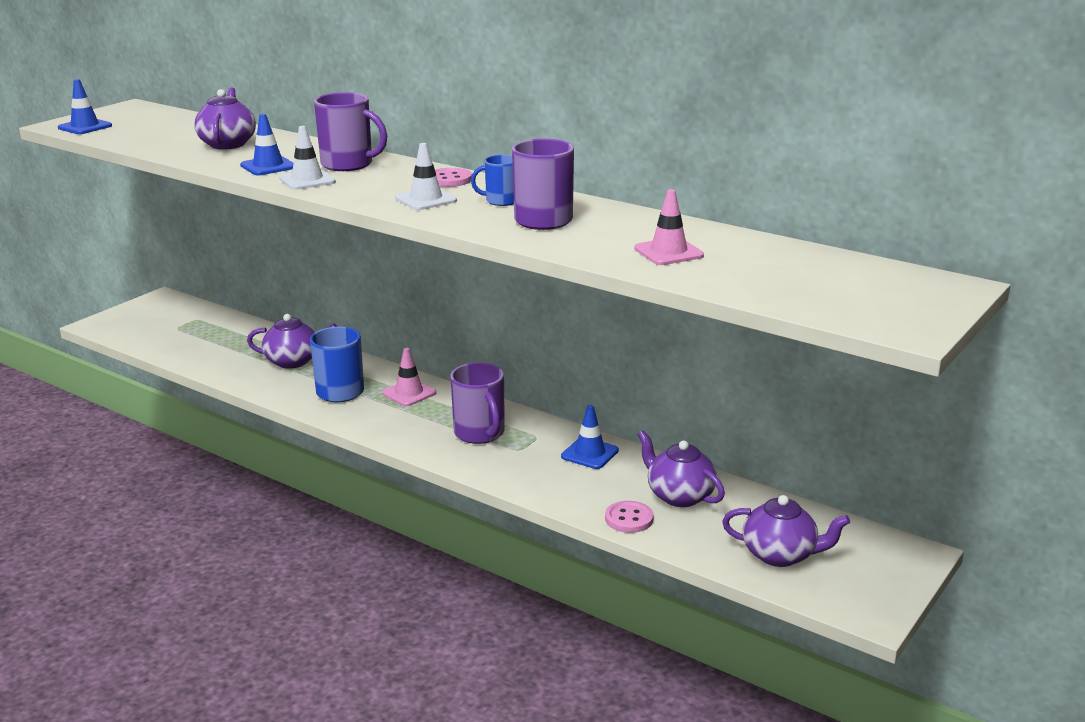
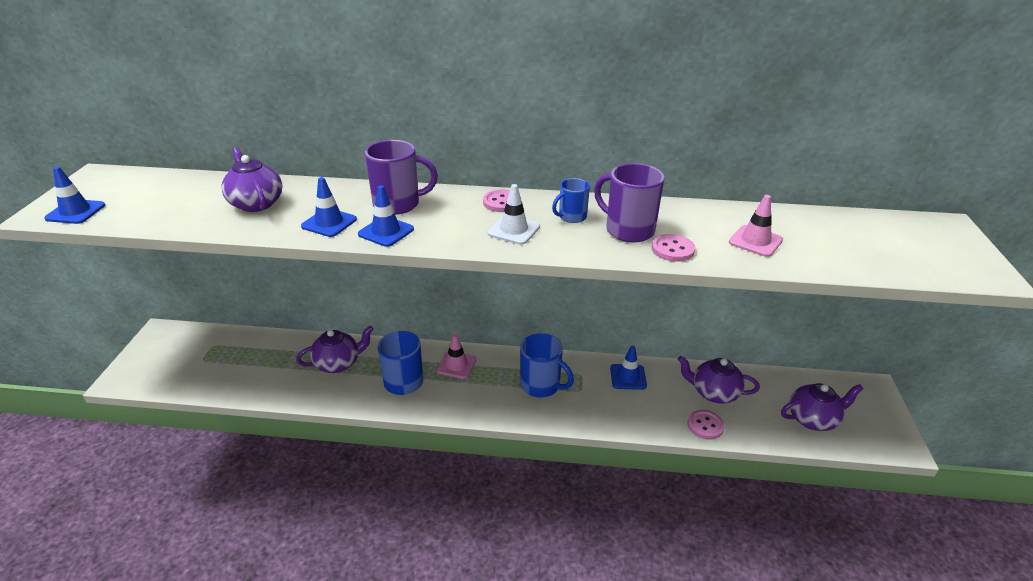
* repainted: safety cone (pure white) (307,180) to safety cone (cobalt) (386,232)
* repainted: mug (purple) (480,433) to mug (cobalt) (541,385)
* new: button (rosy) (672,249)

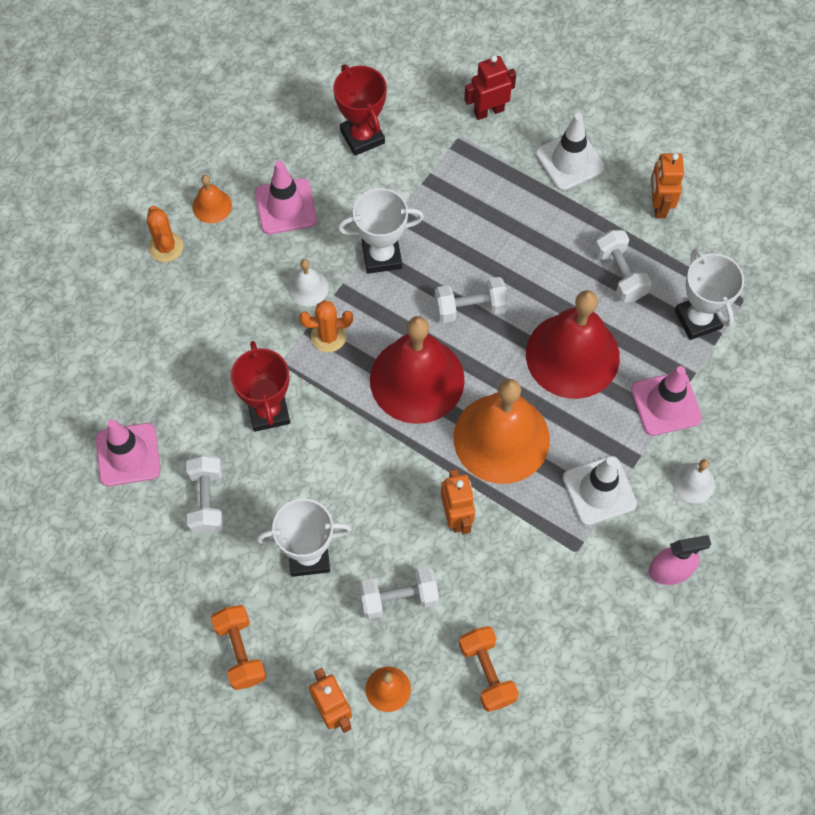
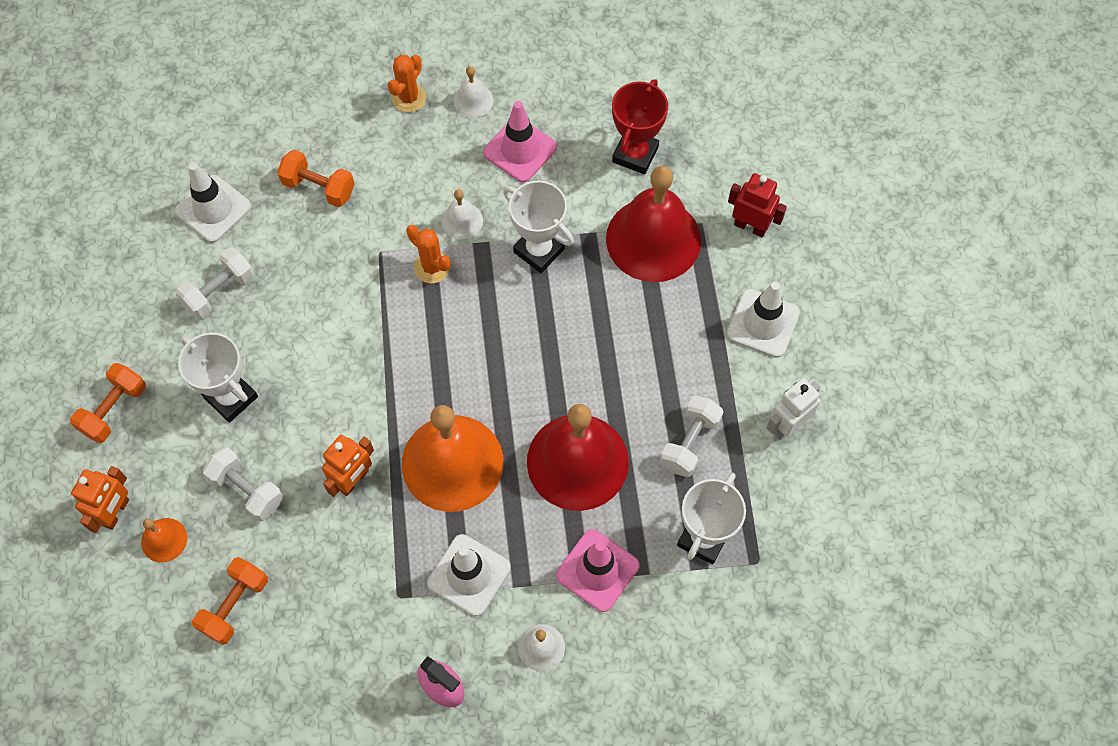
* repainted: safety cone (rosy) (128,455) to safety cone (pure white) (213,209)
* new: hand weight (orange) (319,187)
* repainted: hand bell (orange) (212,206) to hand bell (pure white) (473,100)
* shifted: hand bell (red) (417,379) to (653,239)
* repainted: toy robot (orange) (658,205) to toy robot (pure white) (787,425)
* gone: prize cup (red) (268,411)
* gone: hand weight (pure white) (470,308)

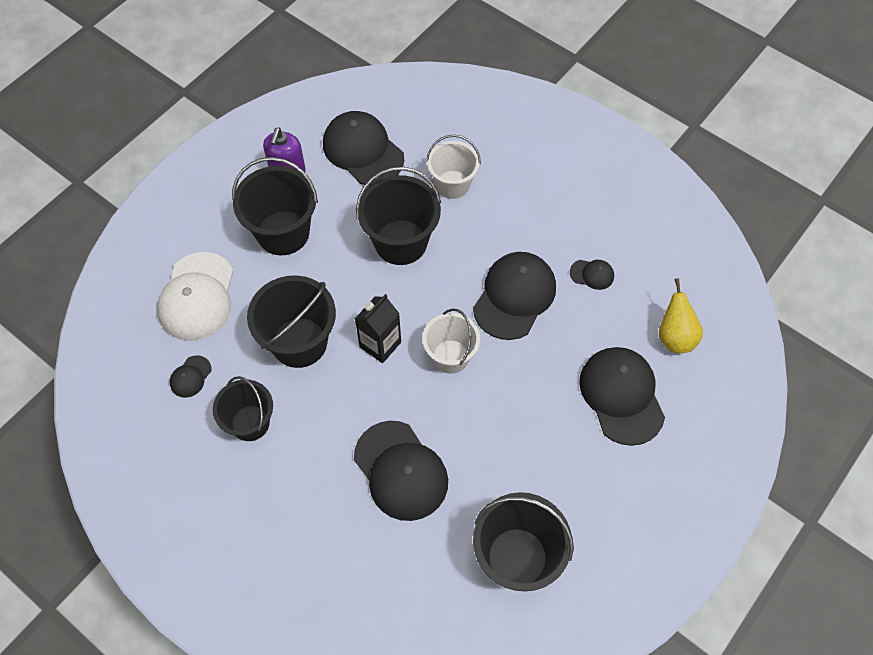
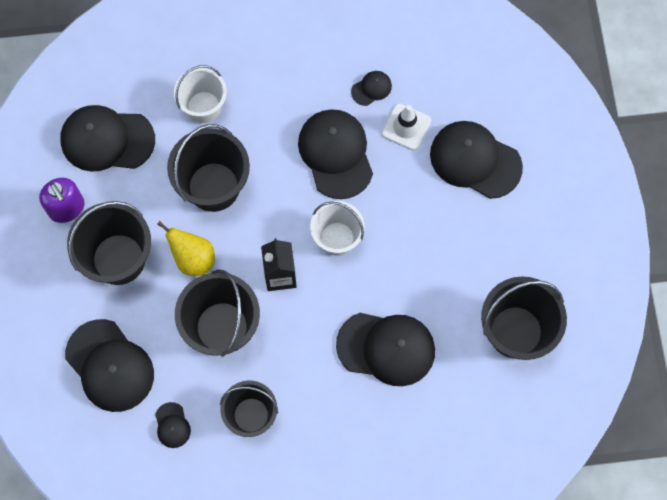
* repainted: cap (pure white) (197,297) to cap (black) (110,366)
* shifted: pear fruit (yellow) (675,337) to (193,259)
* new: safety cone (pure white) (406,127)

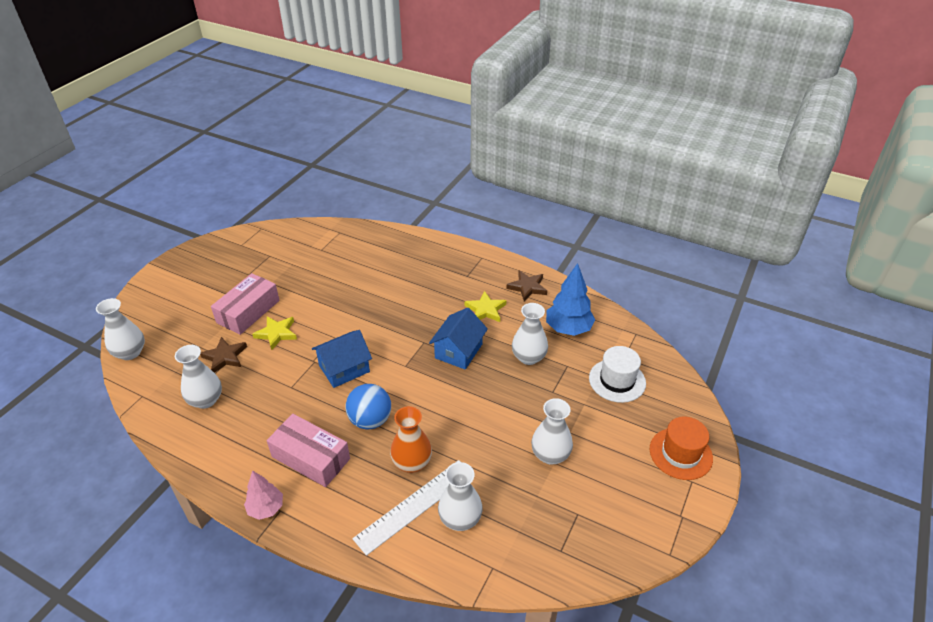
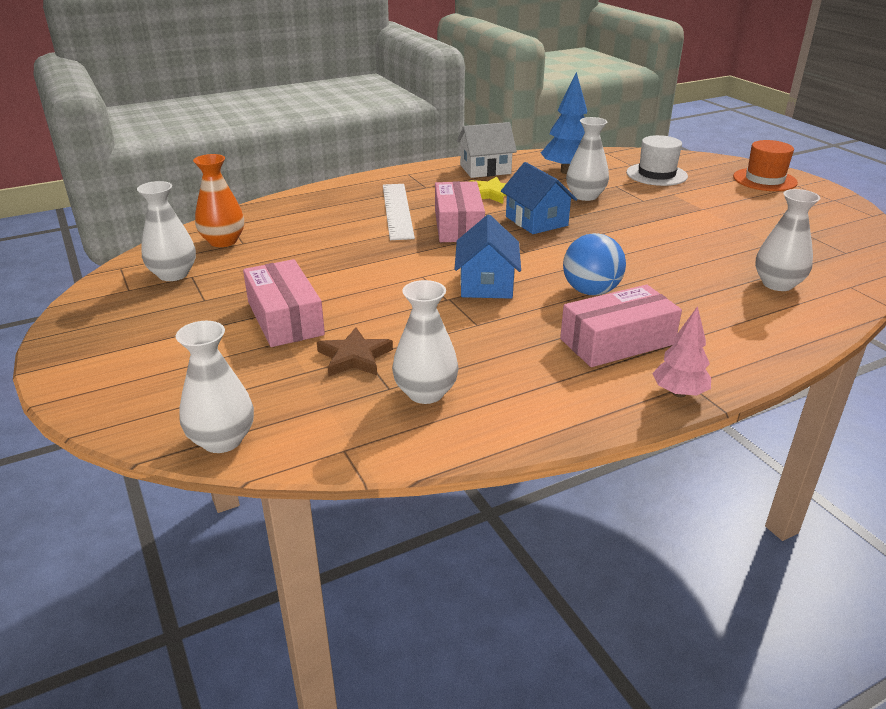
* shifted: tall vase (pure white) (550,455) to (173,274)
* shifted: tall vase (orange) (412,463) to (223,241)
* shifted: straightedge (pure white) (415,505) to (397,210)
* new: package (rosy) (458,225)
* swapped: star (dark brown) (527,287) to cottage (pure white) (485,169)
* gone: star (yellow) (276,333)

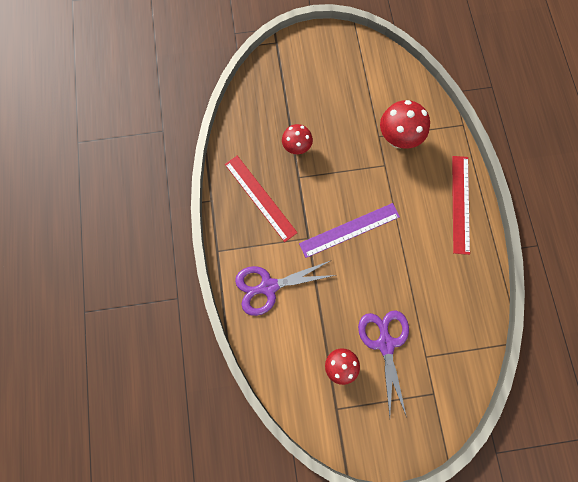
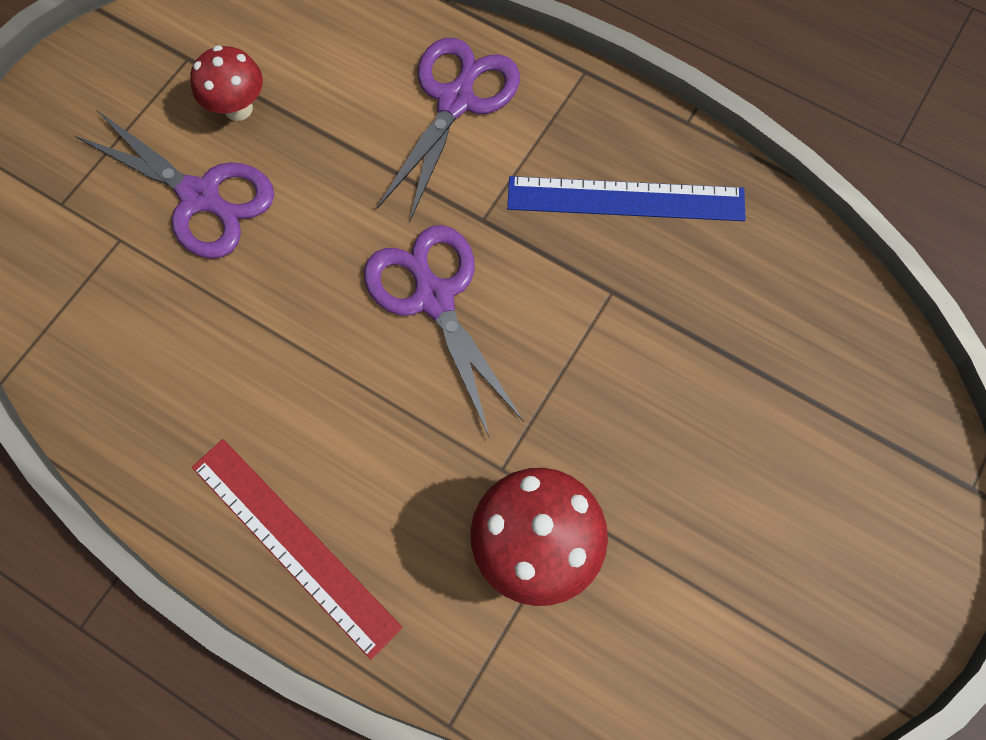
* swapped: straightedge (purple) (349,230) to scissors (purple) (434,297)
* repainted: straightedge (red) (260,198) to straightedge (cobalt) (626,199)
* gone: mushroom (red) (296,148)

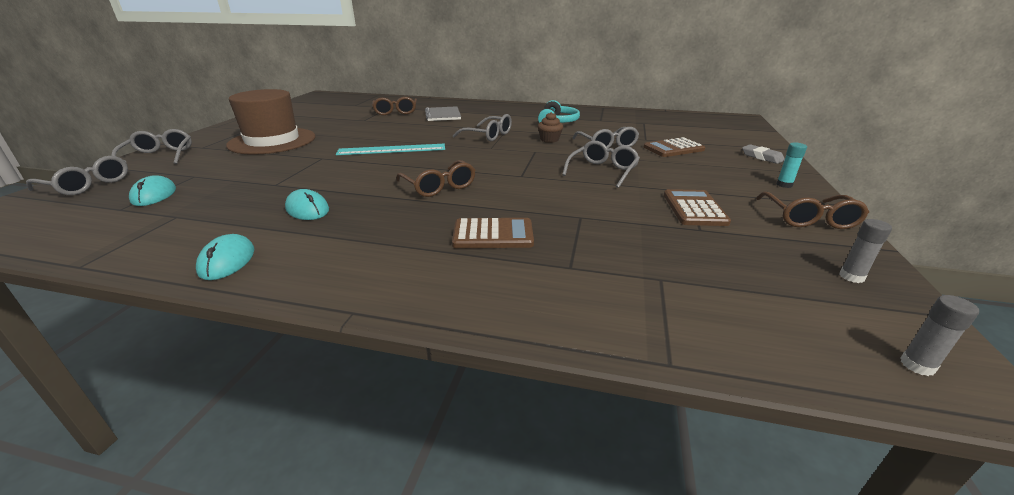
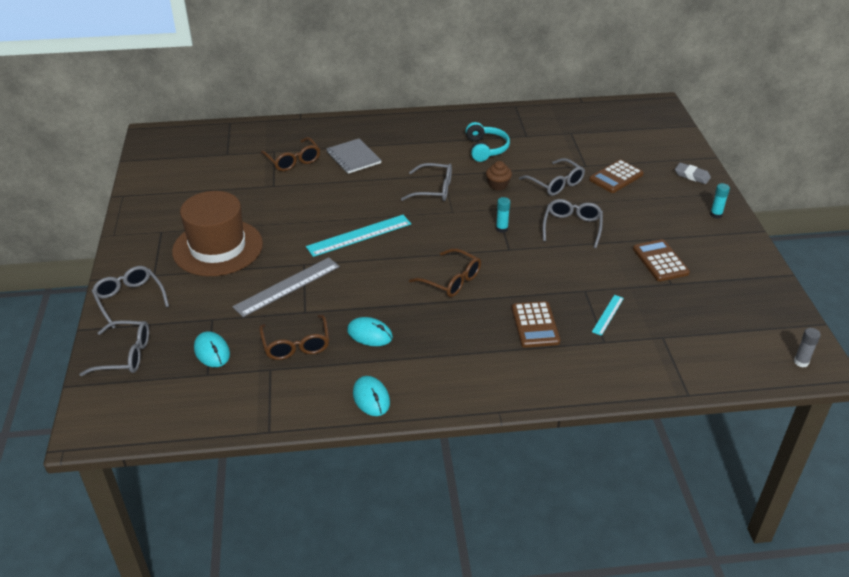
* new: straightedge (grey) (287,286)
* shifted: spectacles (dark brown) (809,219) to (296,345)
* new: glue (turquoise) (502,229)
* rotated: calculator (dark brown) (493,234) = (535,325) 105 degrees clockwise
* new: straightedge (turquoise) (608,315)
* gone: glue (grey) (851,276)

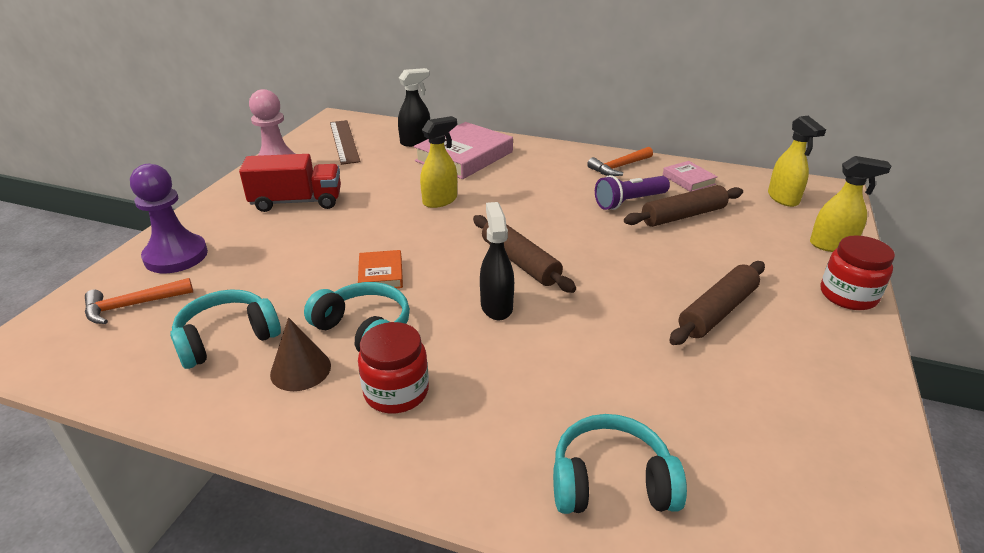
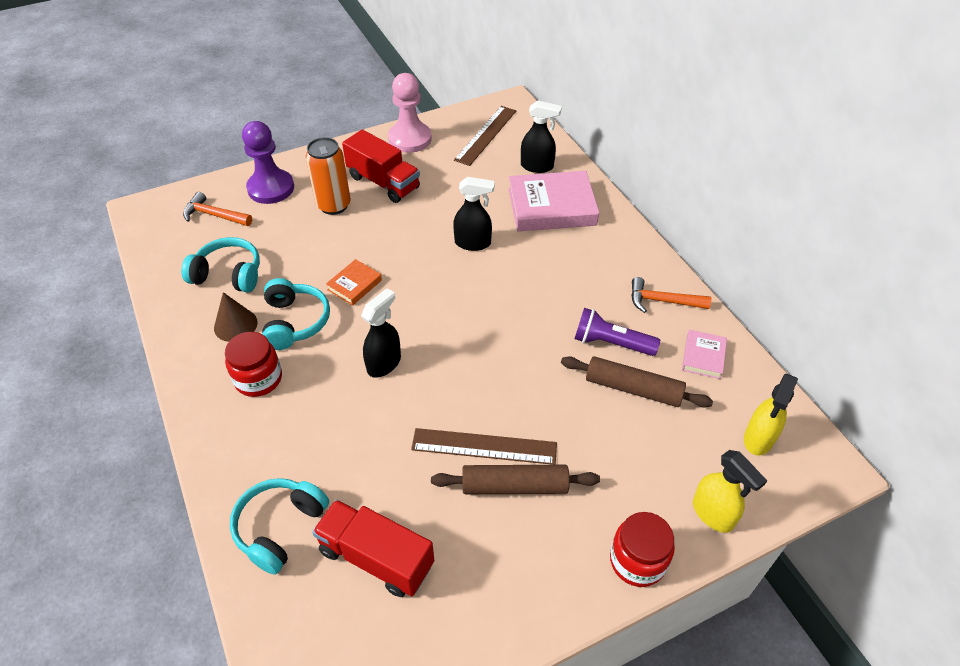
* rotated: over-ear headphones (turquoise) (611,482) = (280,527) 105 degrees counterclockwise
* new: can (orange) (334,205)
* new: truck (red) (376,558)
* new: straightedge (dark brown) (484,446)
* repainted: sprayer (yellow) (440,200) to sprayer (black) (473,243)
* gone: dough roller (dark brown) (520,262)

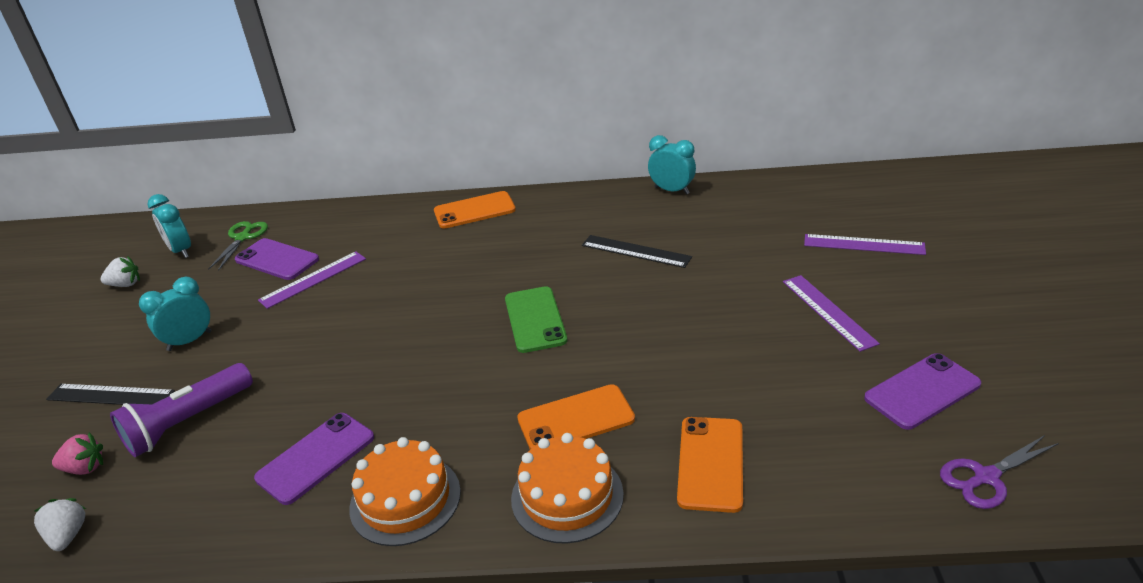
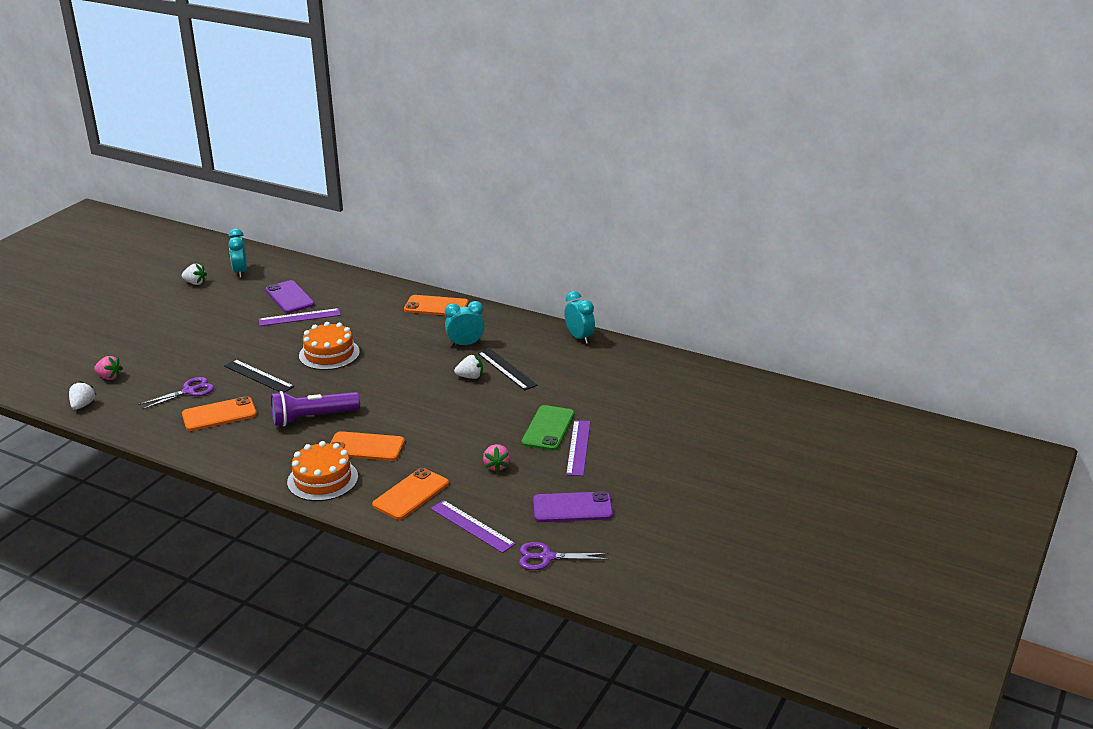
* new: scissors (purple) (189,391)
* repainted: mobile phone (purple) (316,458) to mobile phone (orange) (219,414)
* shifted: straightedge (black) (110,395) to (258,376)
* shifted: pocket torch (purple) (187,422) to (312,418)
* shifted: gateau (orange) (405,499) to (329,354)
* shifted: straightedge (purple) (863,245) to (472,526)
* shifted: bedside clock (turquoise) (190,341) to (465,344)
* new: strawberry (pure white) (470,377)
* new: strawberry (rosy) (496,466)
* shifted: mobile phone (emerald) (535,319) to (548,428)
* gone: scissors (emerald) (243,238)

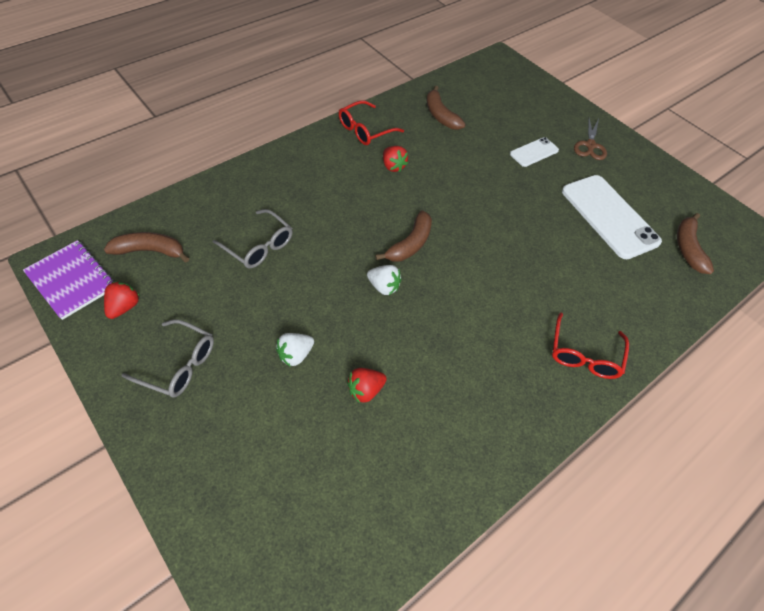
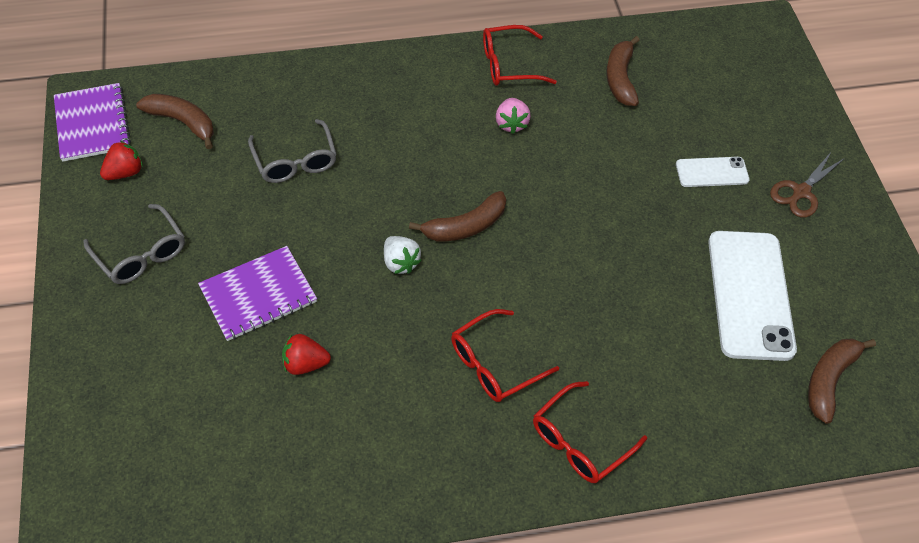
* swapped: strawberry (pure white) (295,355) to notebook (purple) (258,295)
* new: spectacles (red) (494,364)
* repainted: strawberry (red) (393,166) to strawberry (rosy) (511,124)

